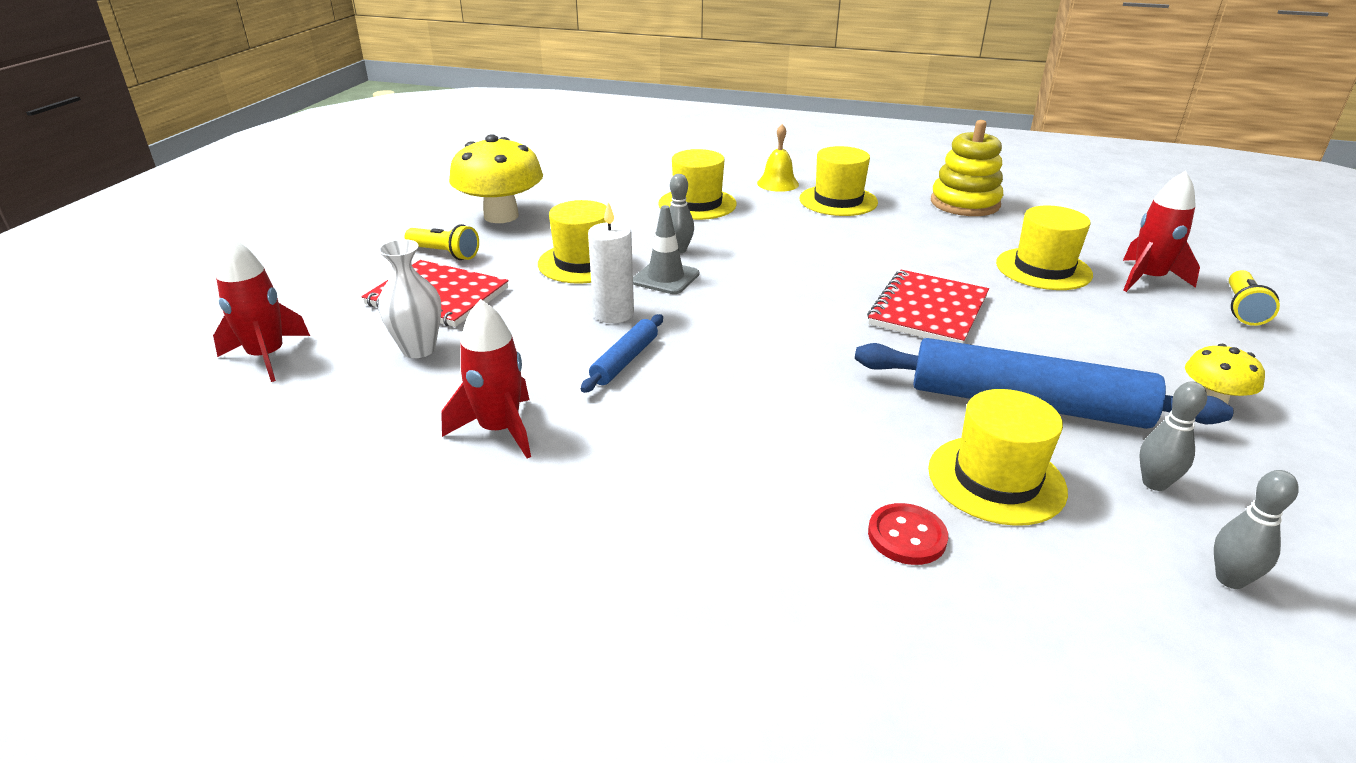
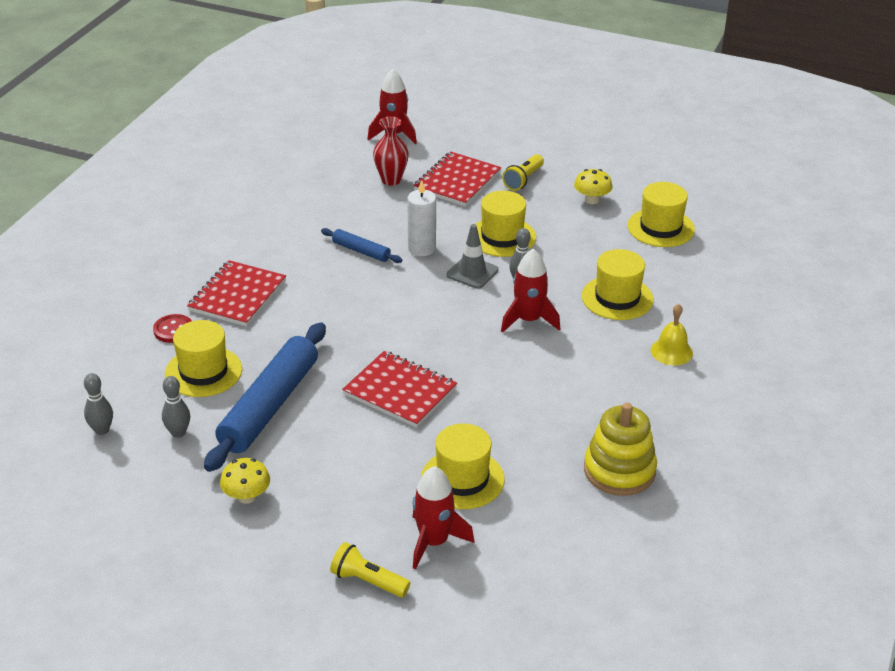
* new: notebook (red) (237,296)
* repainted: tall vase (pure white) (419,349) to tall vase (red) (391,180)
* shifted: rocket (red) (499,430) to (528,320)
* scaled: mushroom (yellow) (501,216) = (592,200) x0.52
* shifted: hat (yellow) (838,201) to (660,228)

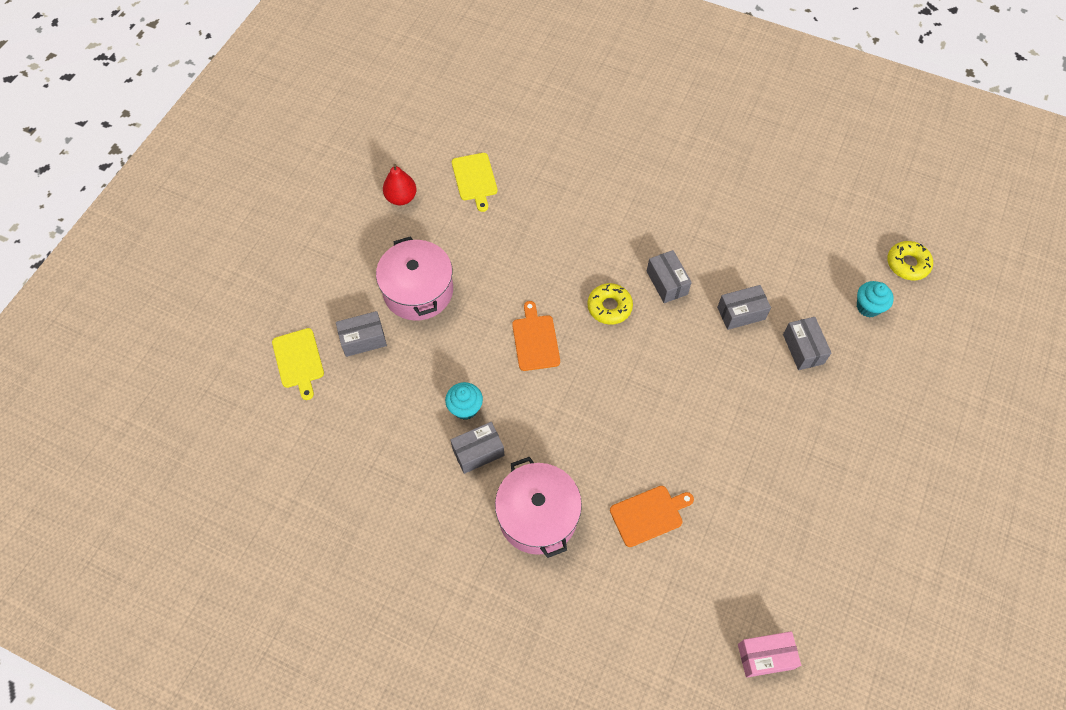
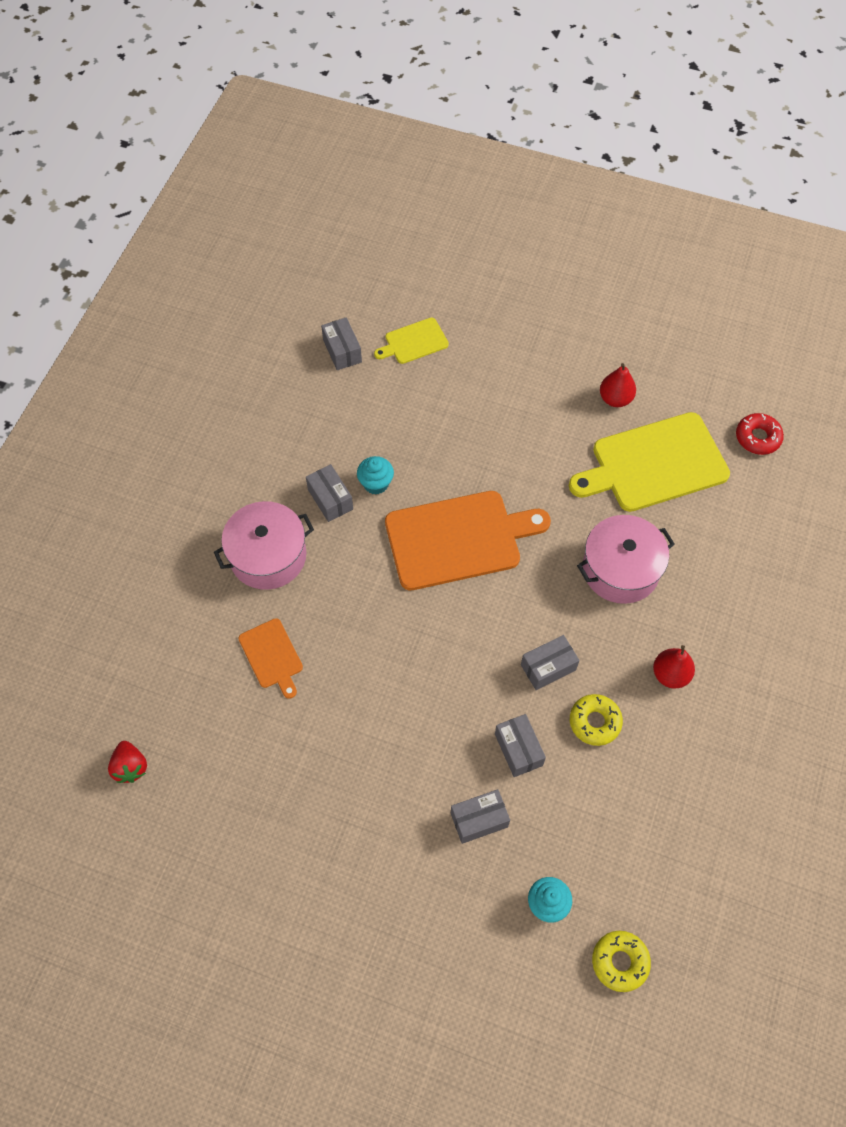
* swapped: package (rosy) (765,656) to strawberry (red) (130,767)
* shifted: package (grey) (363,339) to (342,351)
* scaled: cutting board (orange) (535,340) = (458,539) x2.02
* scaled: cutting board (yellow) (475,179) = (654,464) x2.02
* shifted: doughnut (yellow) (609,307) to (595,722)
* shifted: stockpot (rosy) (418,291) to (620,569)
* new: pear fruit (red) (670,674)
* new: doughnut (red) (757,438)

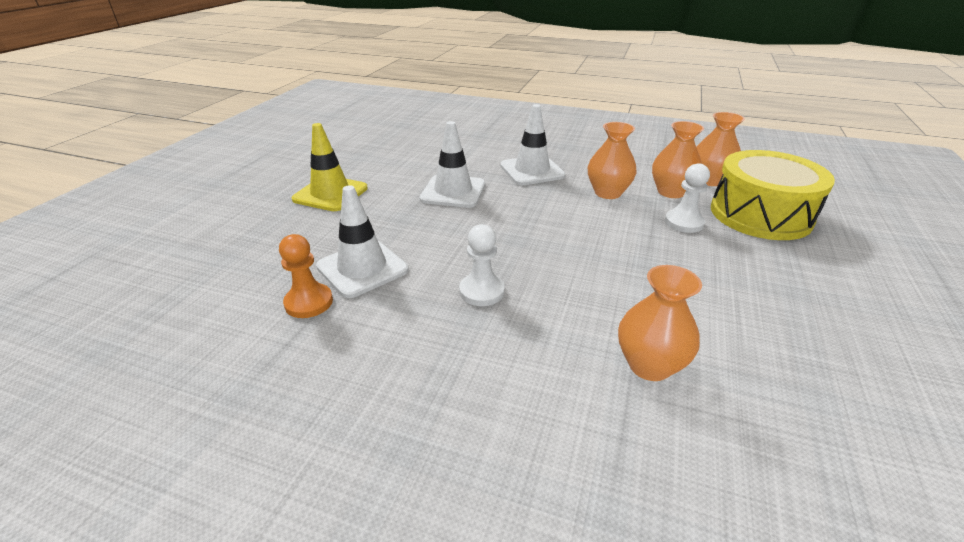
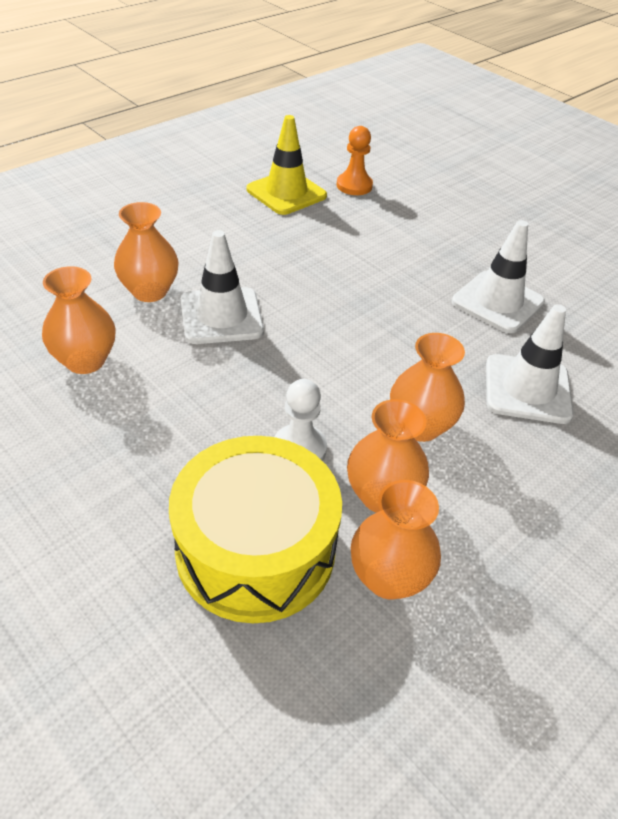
* new: tall vase (orange) (85,361)
* shifted: safety cone (pure white) (362,268) to (221,316)
* shifted: safety cone (yellow) (330,194) to (286,193)
* gone: chess pawn (pure white) (481,291)

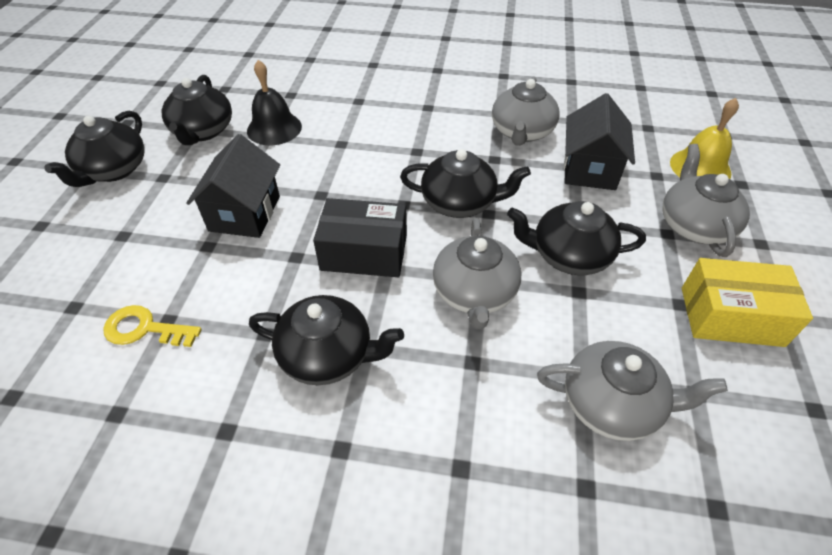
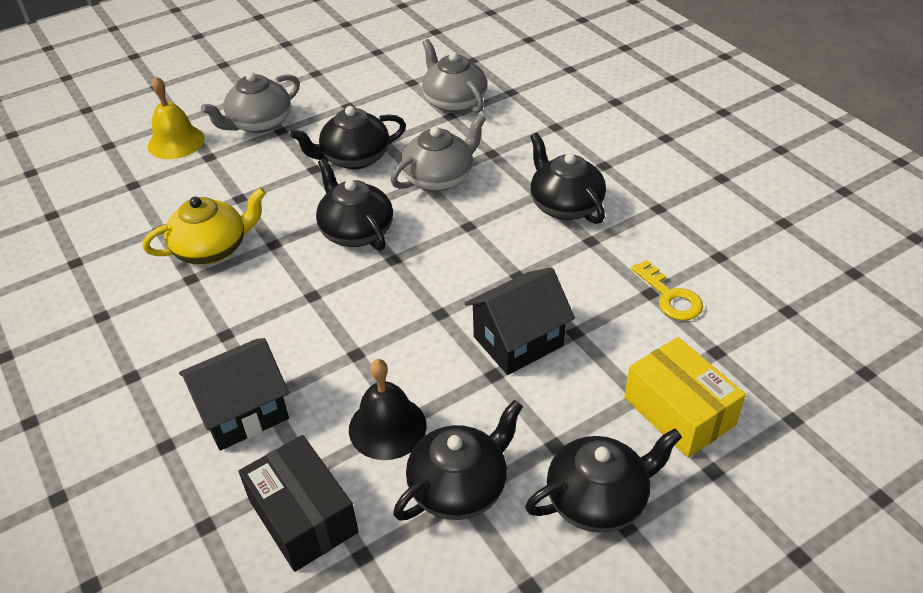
* repainted: tea pot (grey) (521,132) to tea pot (yellow) (212,249)
* shifted: cottage (black) (589,169) to (243,412)
* shifted: package (black) (364,252) to (303,516)
* rotated: tea pot (black) (569,255) = (354,158) 105 degrees clockwise
* shifted: package (yellow) (731,316) to (679,411)

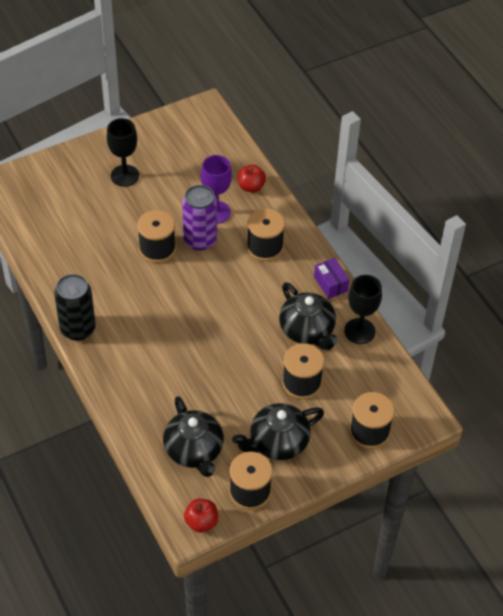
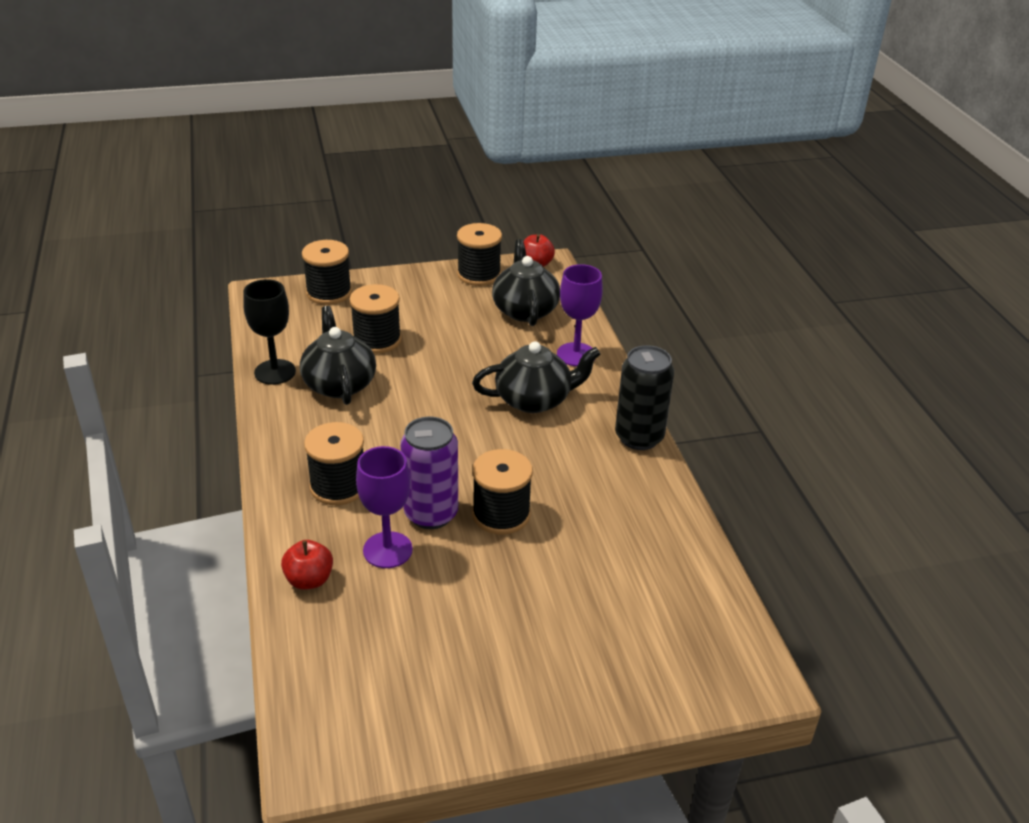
* shifted: tea pot (black) (278,442) to (534,399)
* new: goblet (purple) (576,354)
* gone: goblet (black) (125,175)
* gone: package (purple) (330,284)

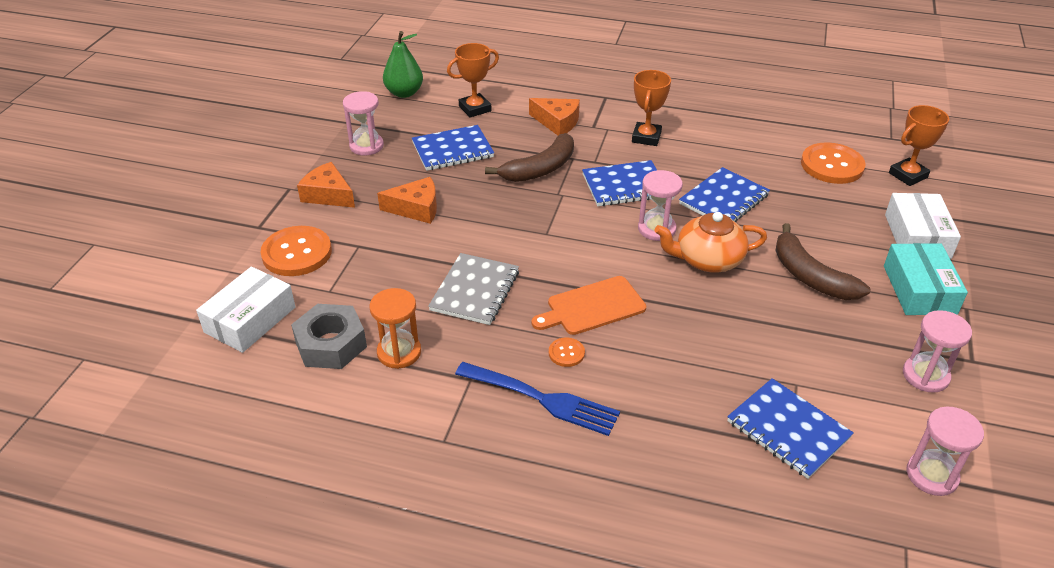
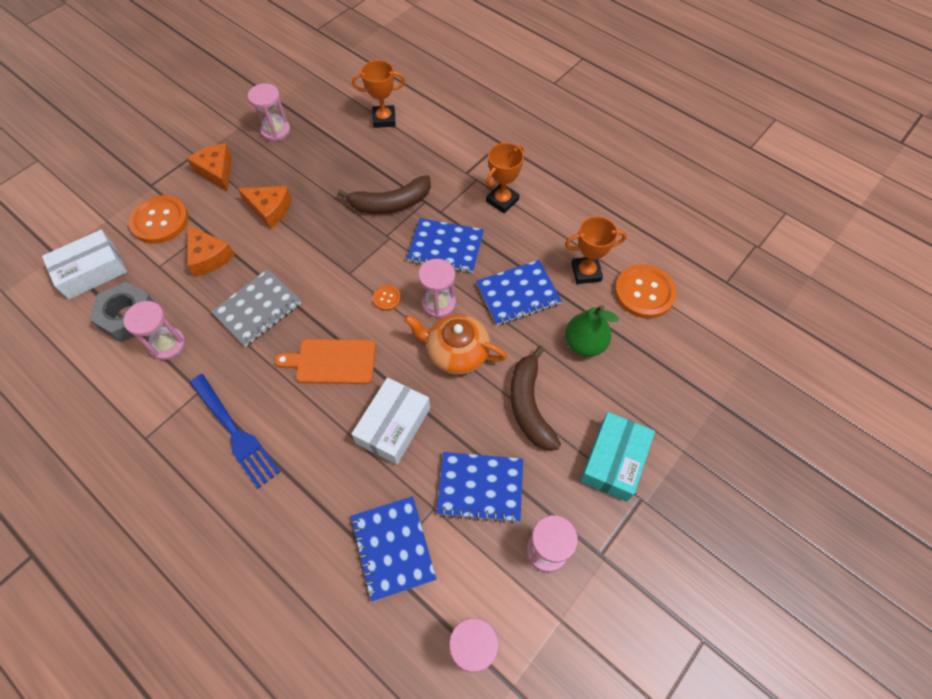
* repainted: sandglass (orange) (399,352) to sandglass (rosy) (168,344)
* shifted: cheese wedge (orange) (557,122) to (209,257)
* shifted: package (pure white) (917,236) to (393,425)
* shifted: button (orange) (566,353) to (386,298)
* shifted: notebook (cobalt) (452,150) to (480,487)
* shifted: prize cup (orange) (908,175) to (586,272)
* shifted: pear fruit (emerald) (404,93) to (584,344)

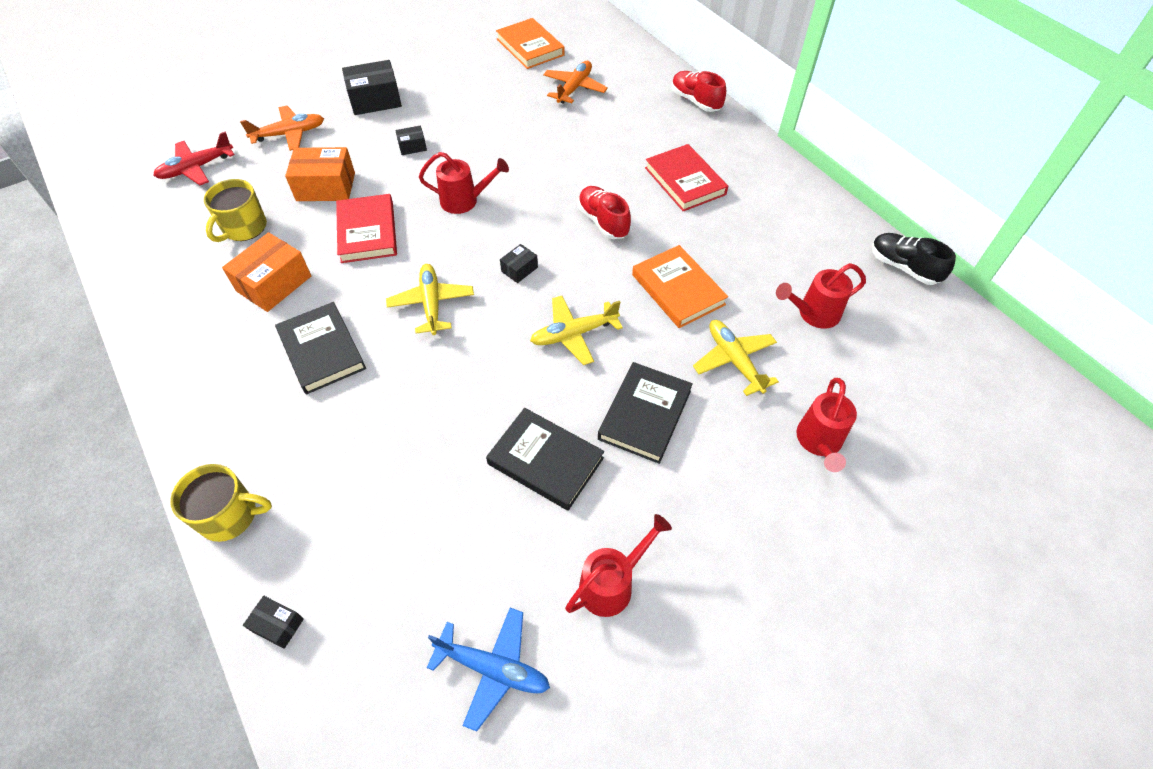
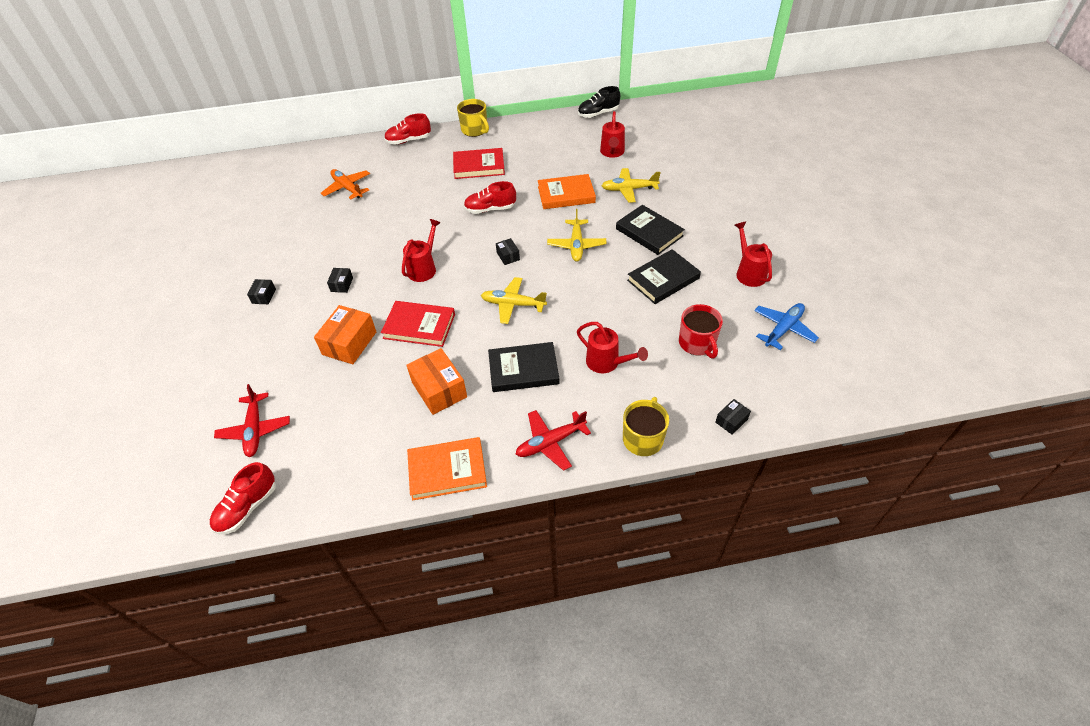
* new: lace-up shoe (red) (247,507)
* scaled: package (black) (375,100) = (264,296) x0.51
* shifted: book (orange) (530,47) to (447,471)
* shifted: mug (yellow) (244,228) to (475,130)
* new: toy plane (red) (550,443)
* shifted: watering can (red) (819,442) to (607,363)
* new: mug (red) (697,343)
* gone: toy plane (orange) (289,134)

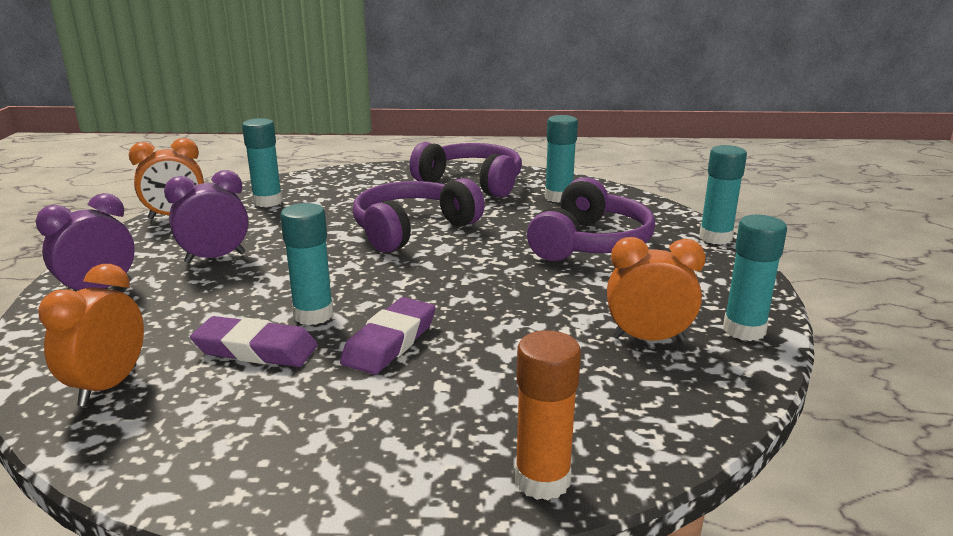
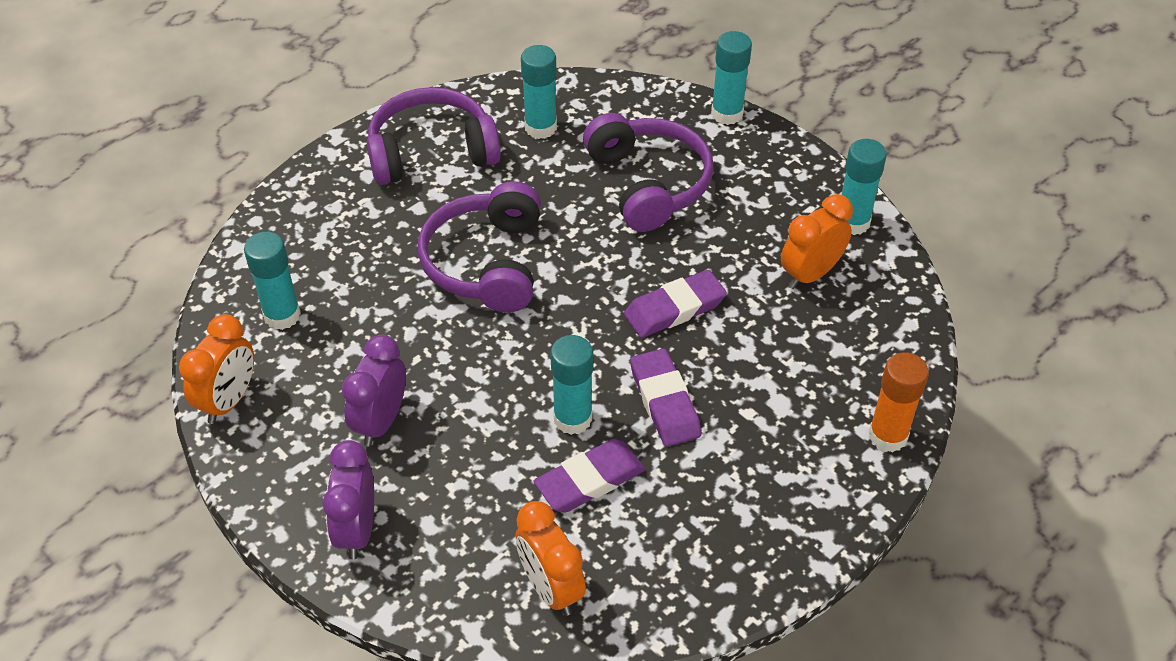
* new: pencil eraser (purple) (675,309)

